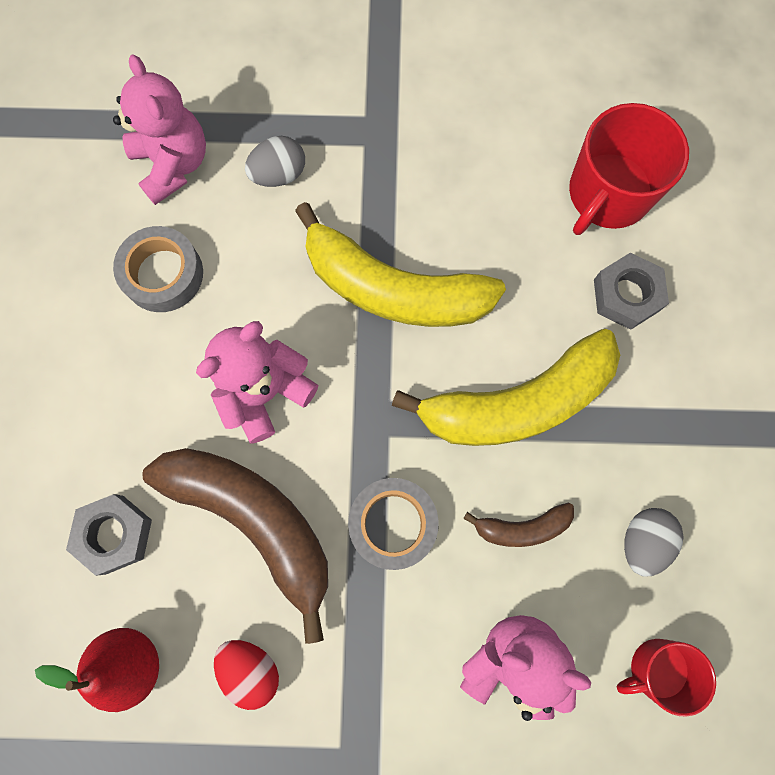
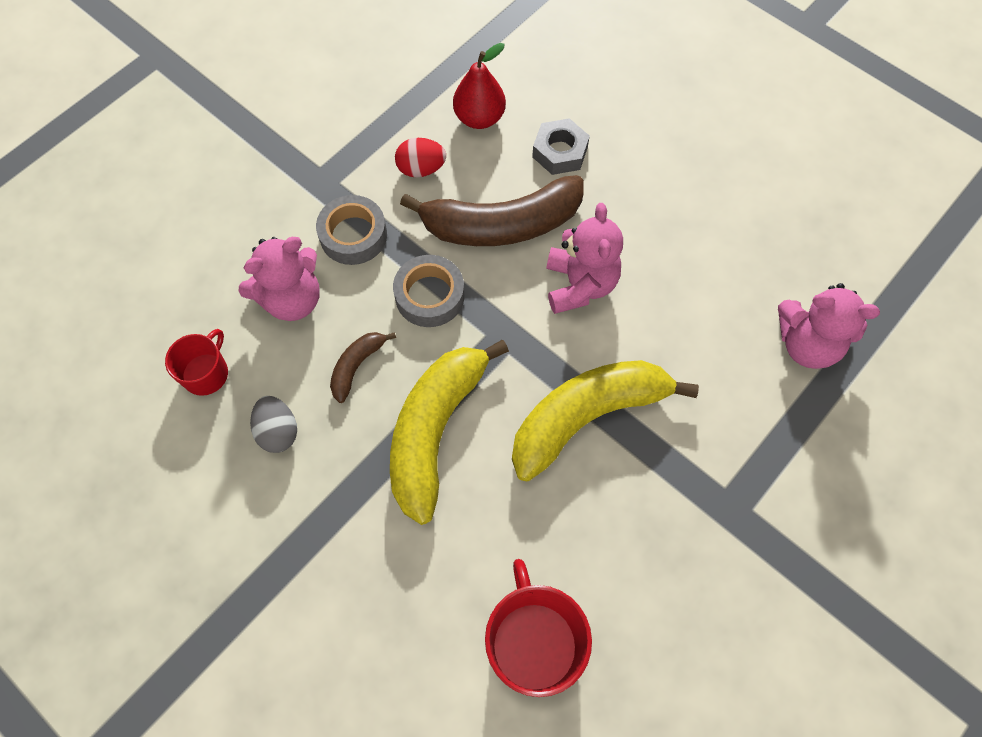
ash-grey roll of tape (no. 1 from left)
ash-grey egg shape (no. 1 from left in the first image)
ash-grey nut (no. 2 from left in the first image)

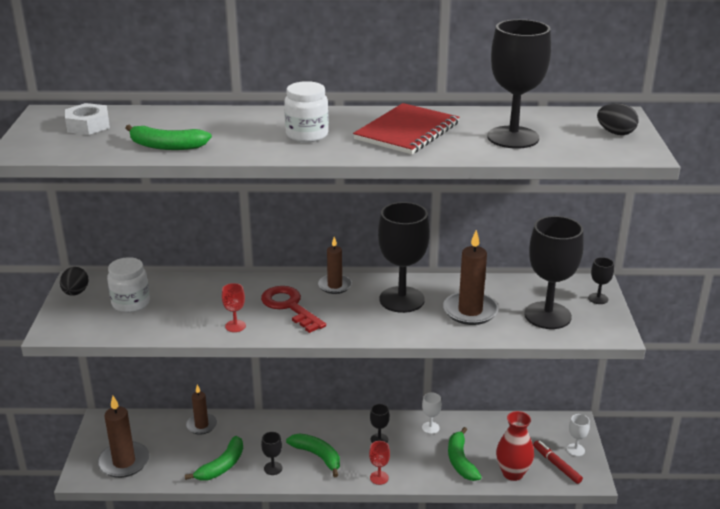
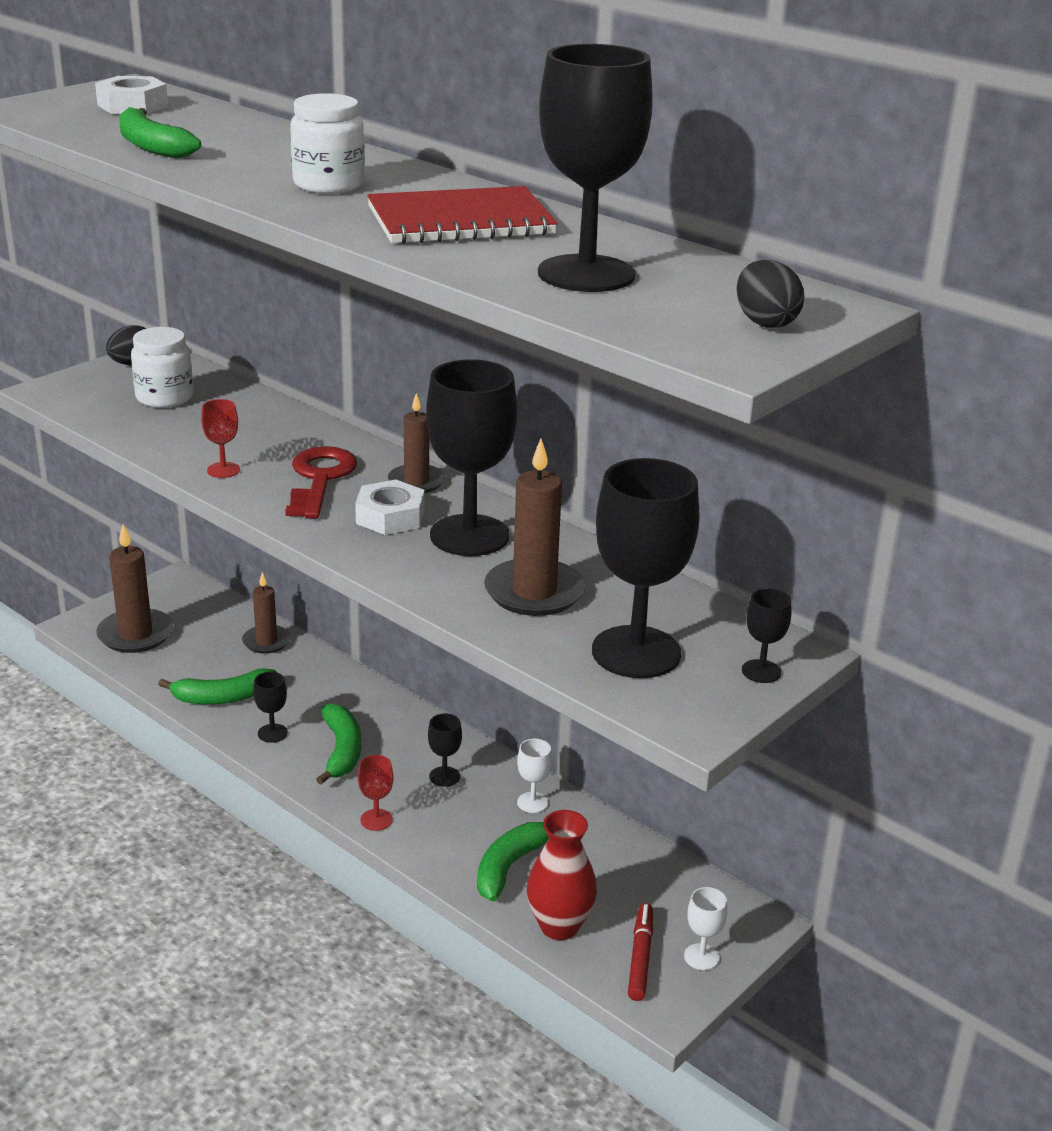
snow-white nut (no. 2 from left)

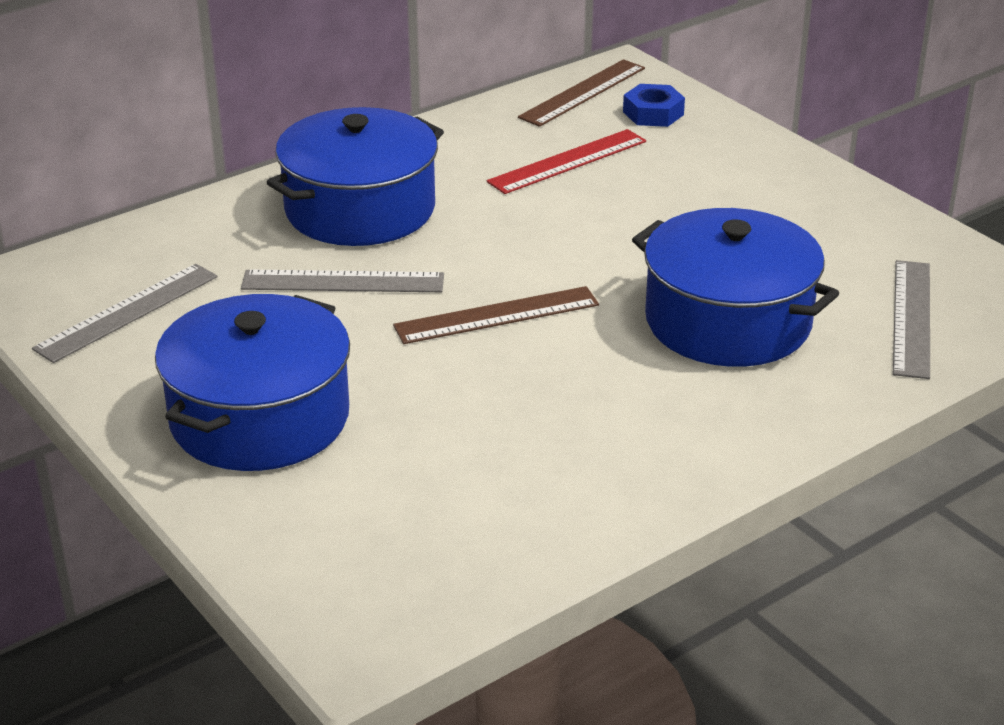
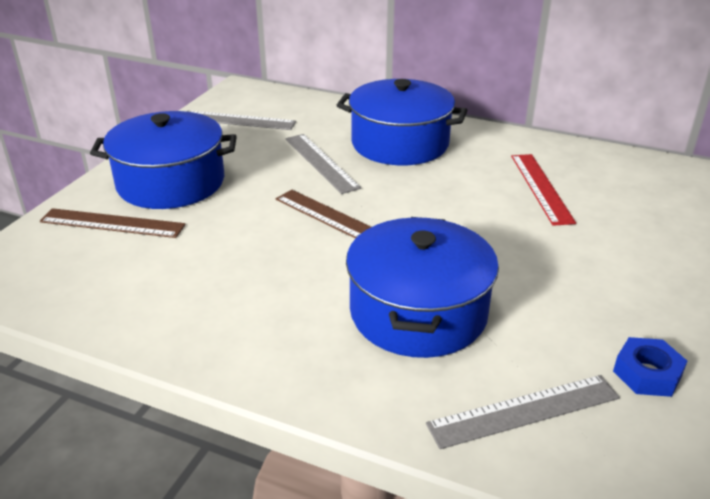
brown straightedge (no. 1 from left)
scarlet straightedge
royal blue nut

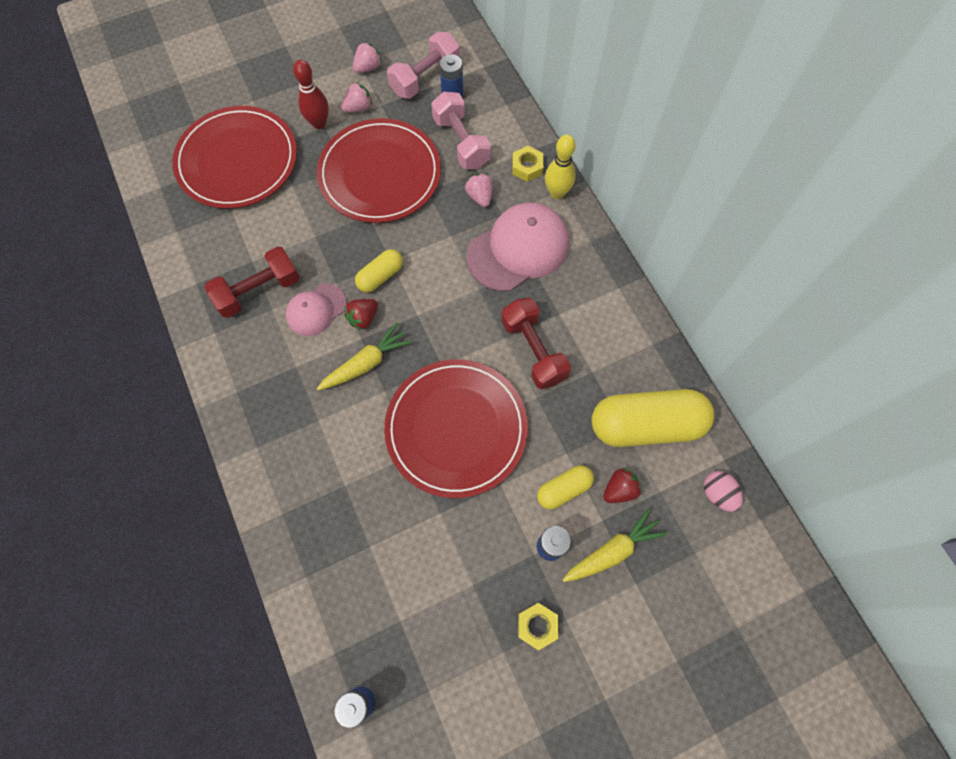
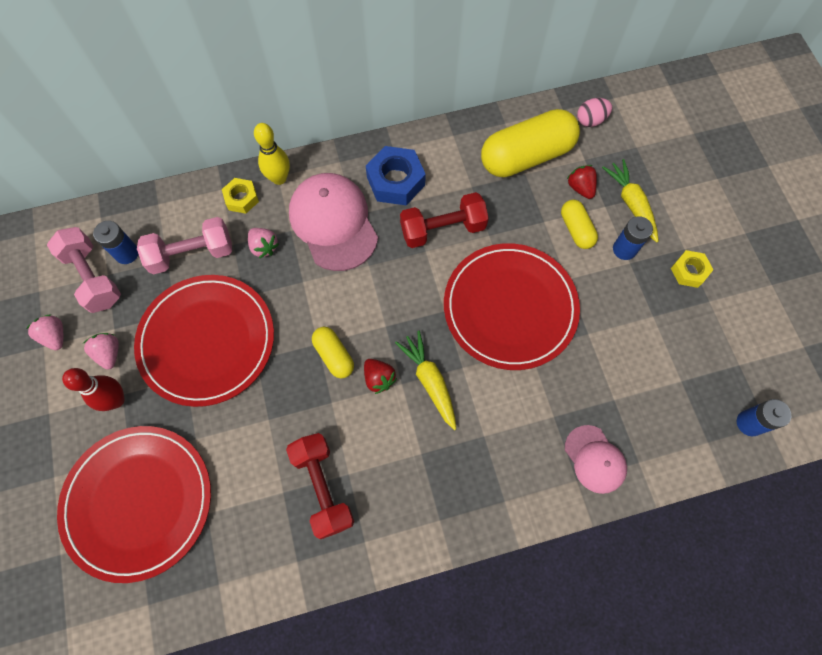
pink toy strawberry (no. 3 from left)
royal blue nut
yellow capsule (no. 2 from left)
pink baseball cap (no. 2 from left)

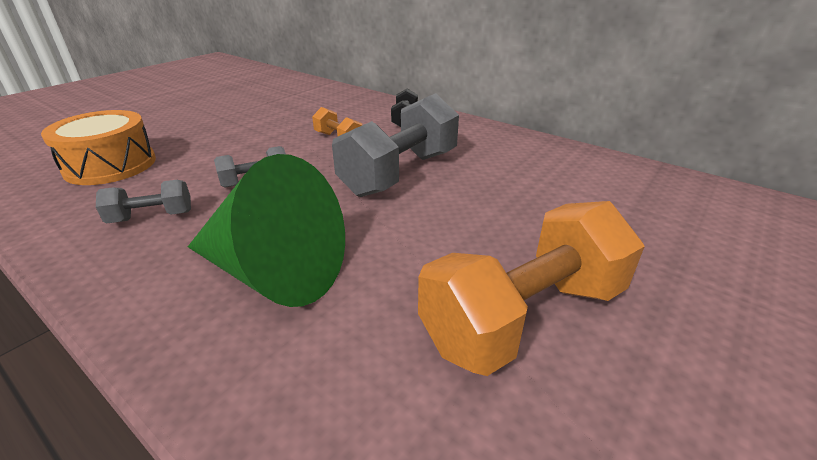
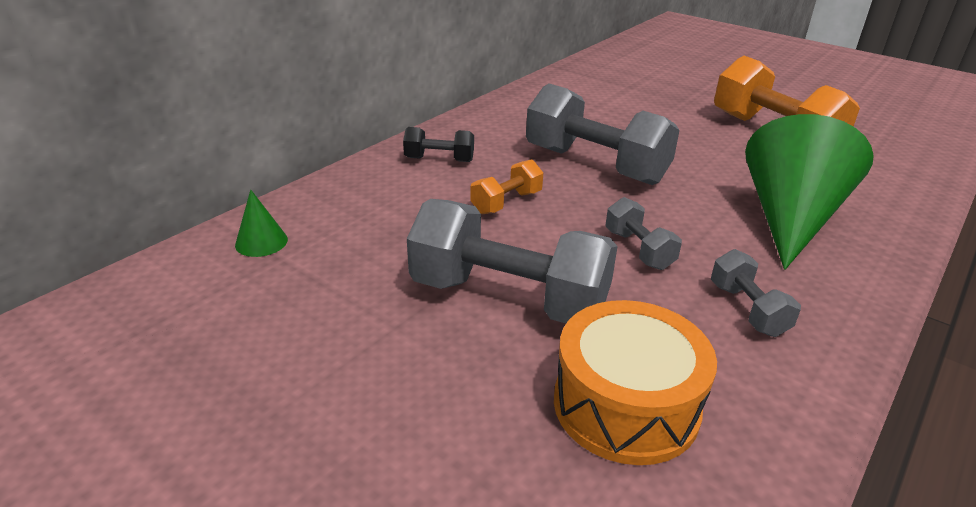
emerald solid cone (no. 1 from left)
ash-grey dumbbell (no. 1 from left)

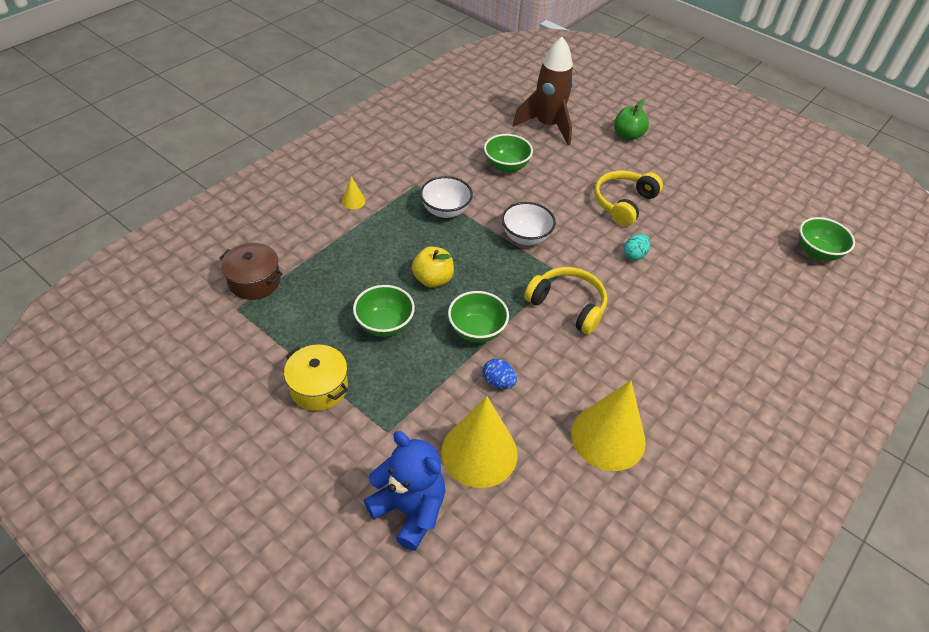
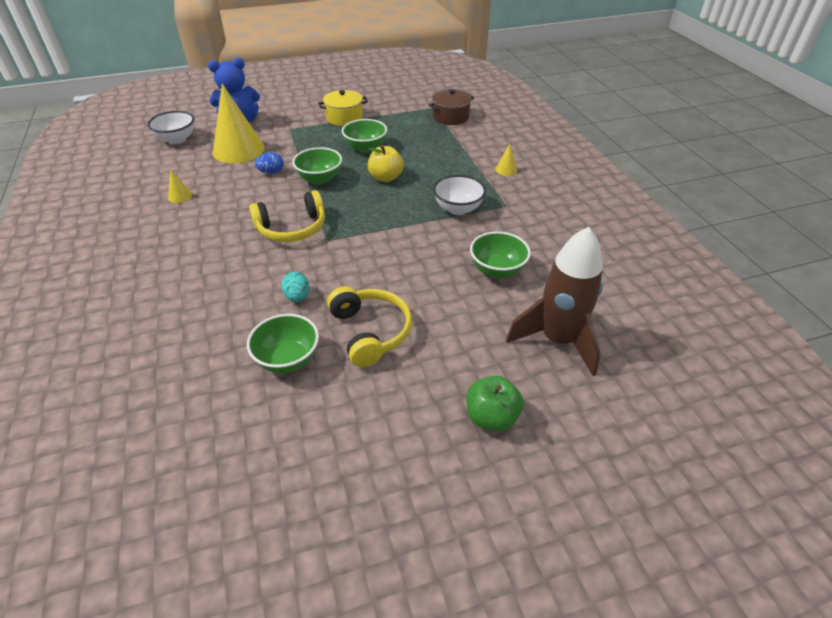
snow-white bowl (no. 1 from left)
yellow solid cone (no. 1 from left)
emerald bowl (no. 1 from left)

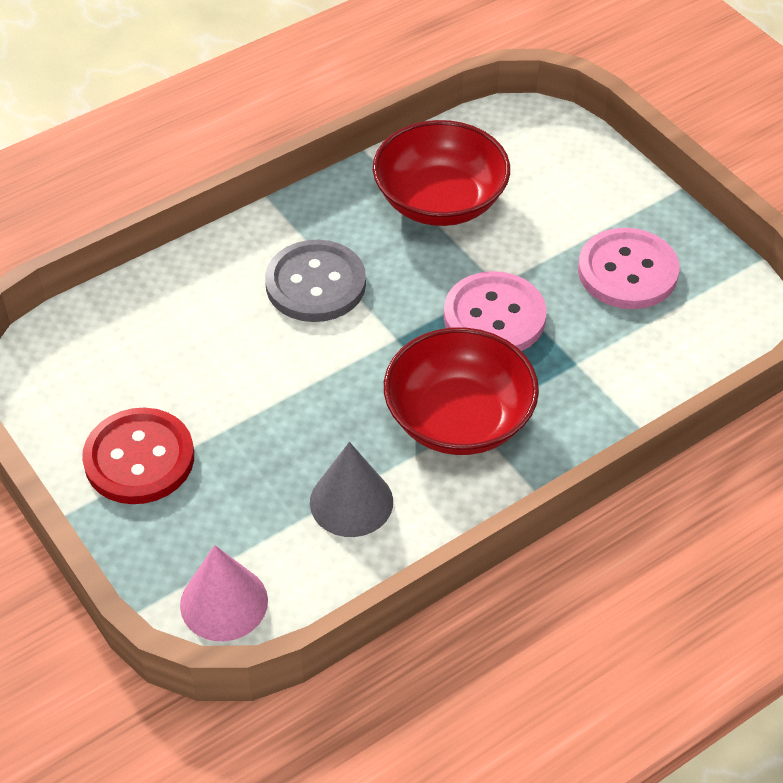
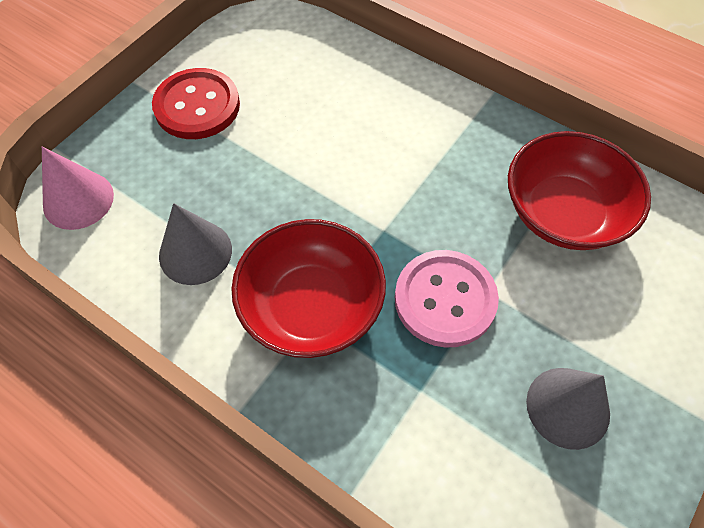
ash-grey solid cone (no. 2 from left)
ash-grey button

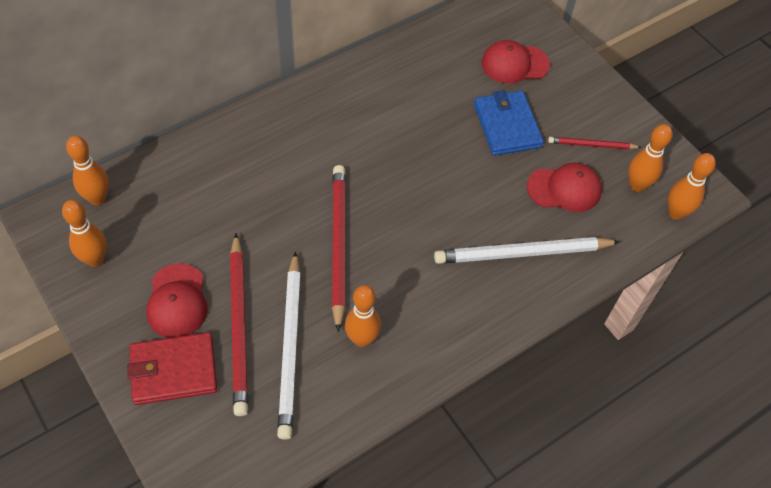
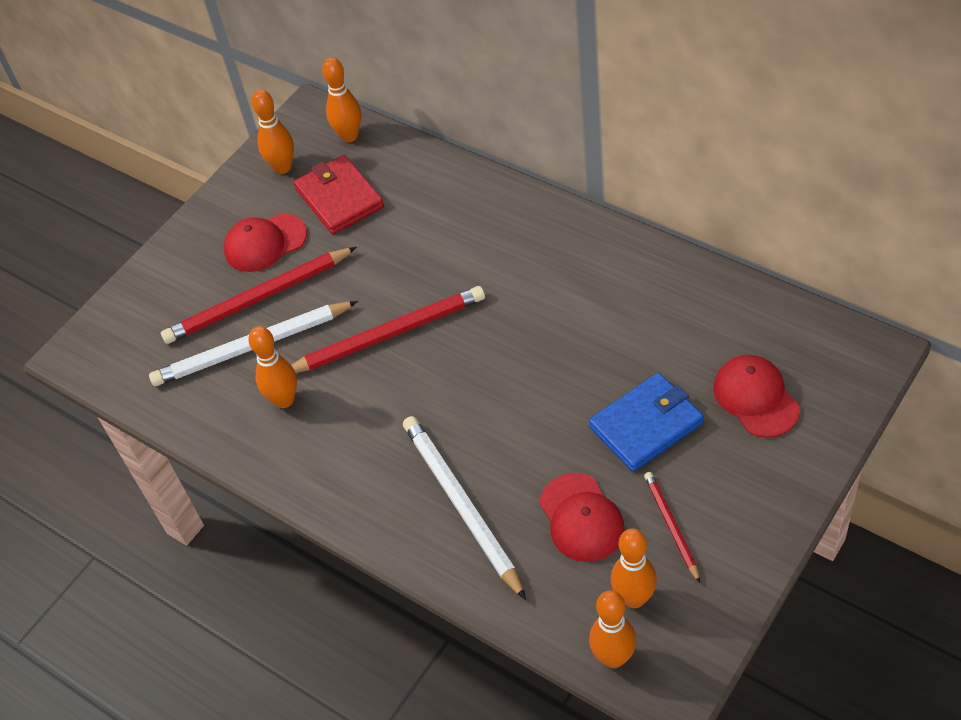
scarlet billfold

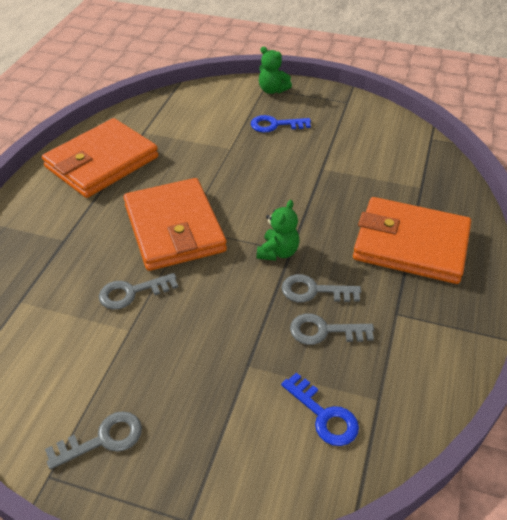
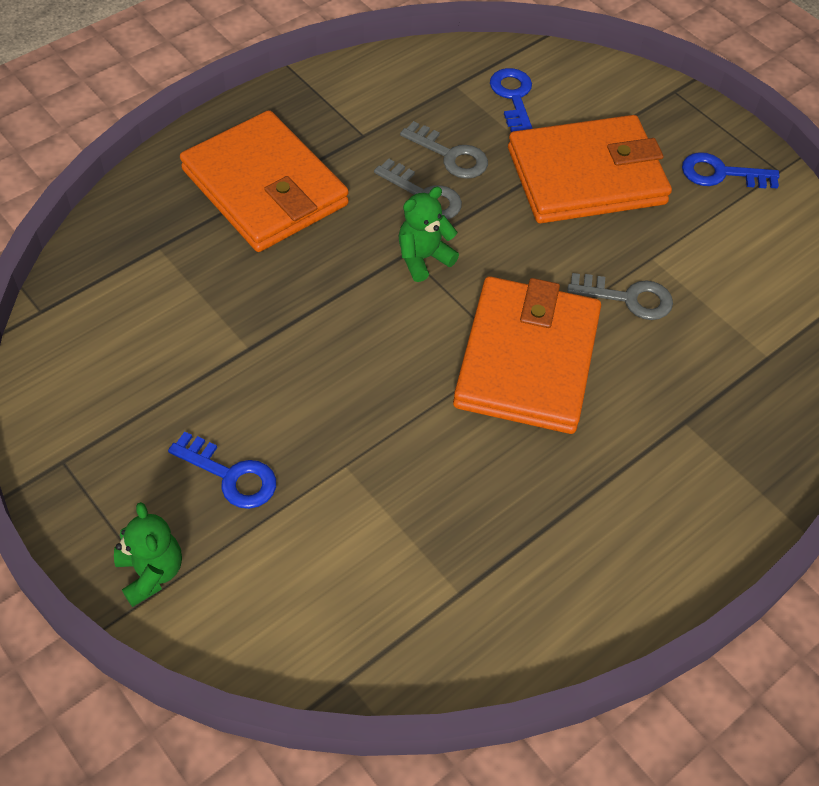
orange billfold (no. 3 from left)
royal blue latchkey (no. 3 from left)

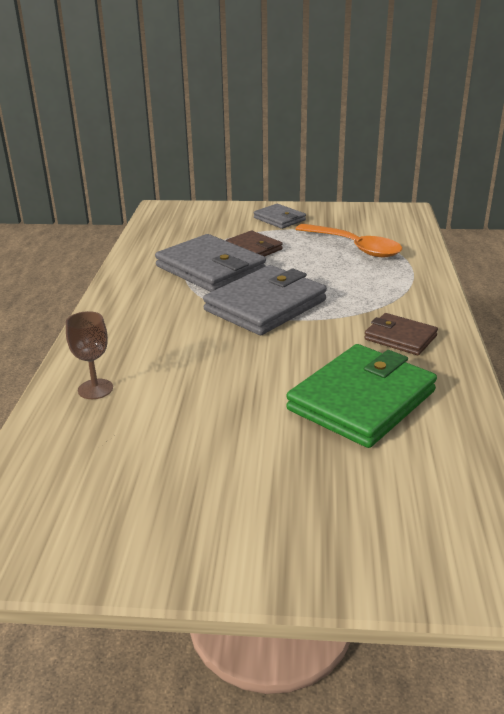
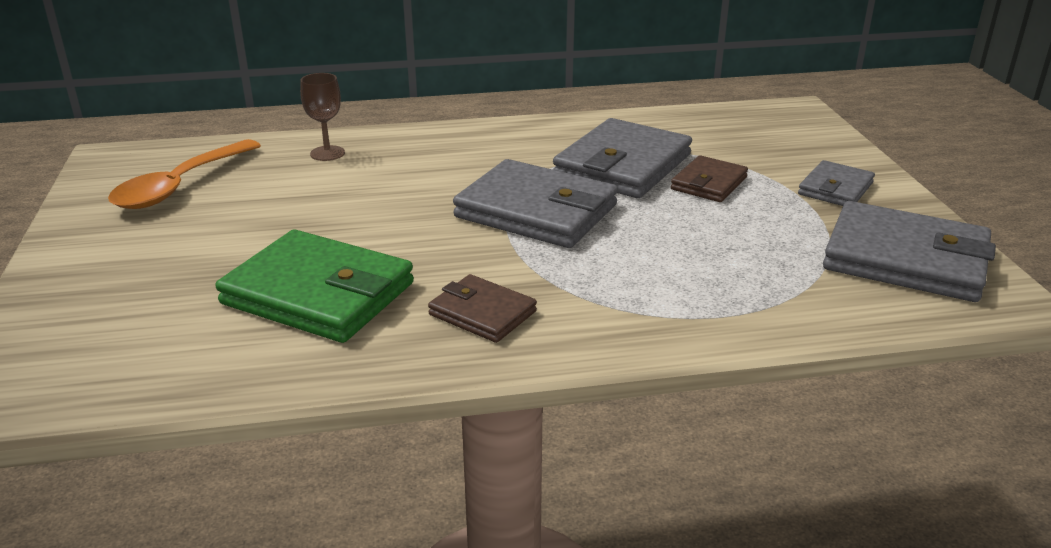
orange teaspoon
brown billfold (no. 1 from left)
ash-grey billfold (no. 4 from left)

